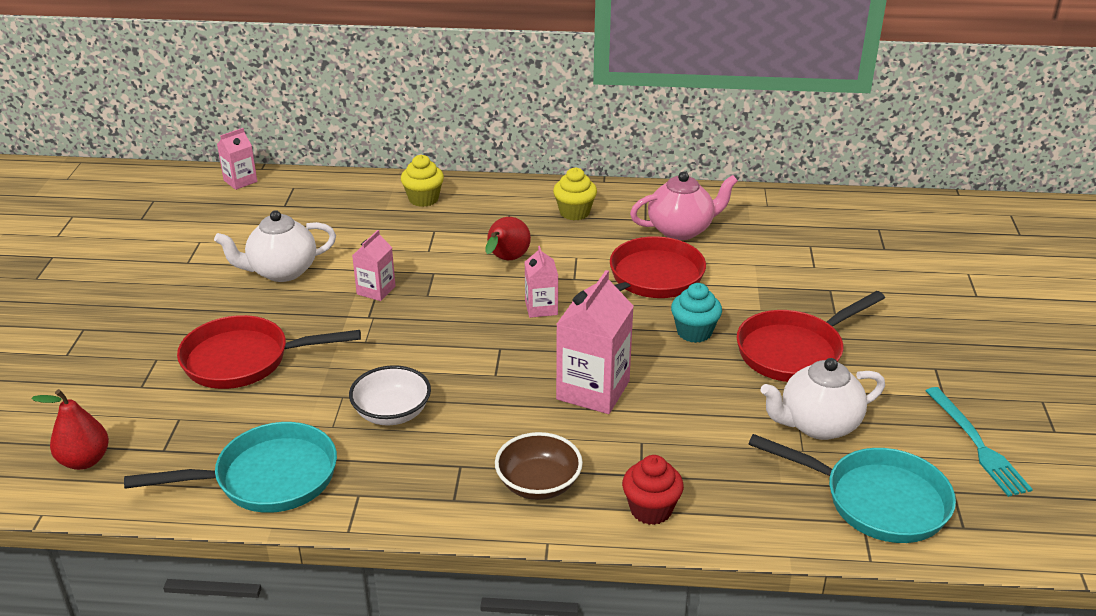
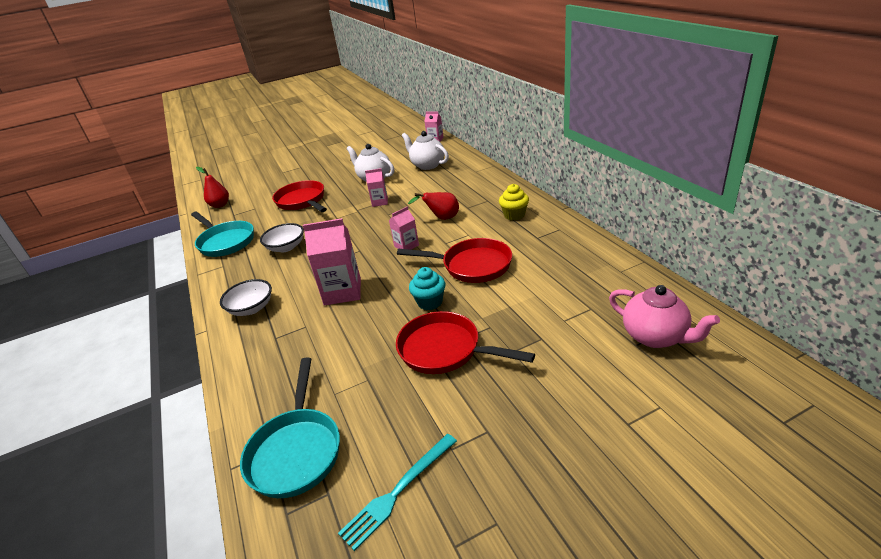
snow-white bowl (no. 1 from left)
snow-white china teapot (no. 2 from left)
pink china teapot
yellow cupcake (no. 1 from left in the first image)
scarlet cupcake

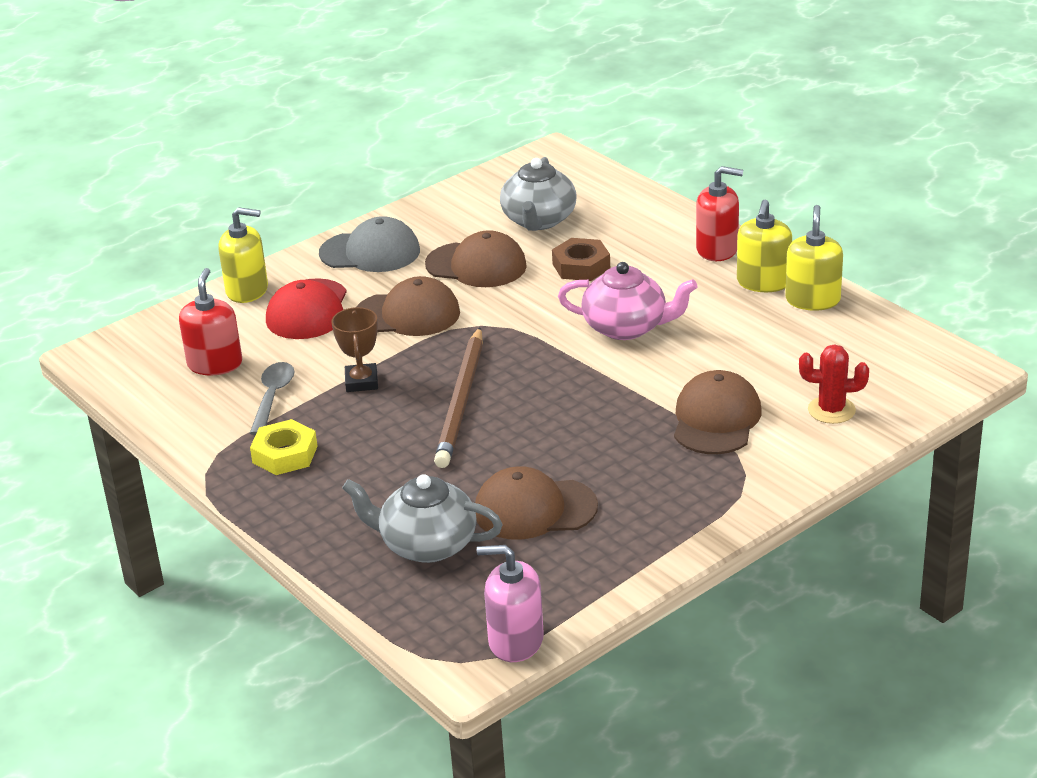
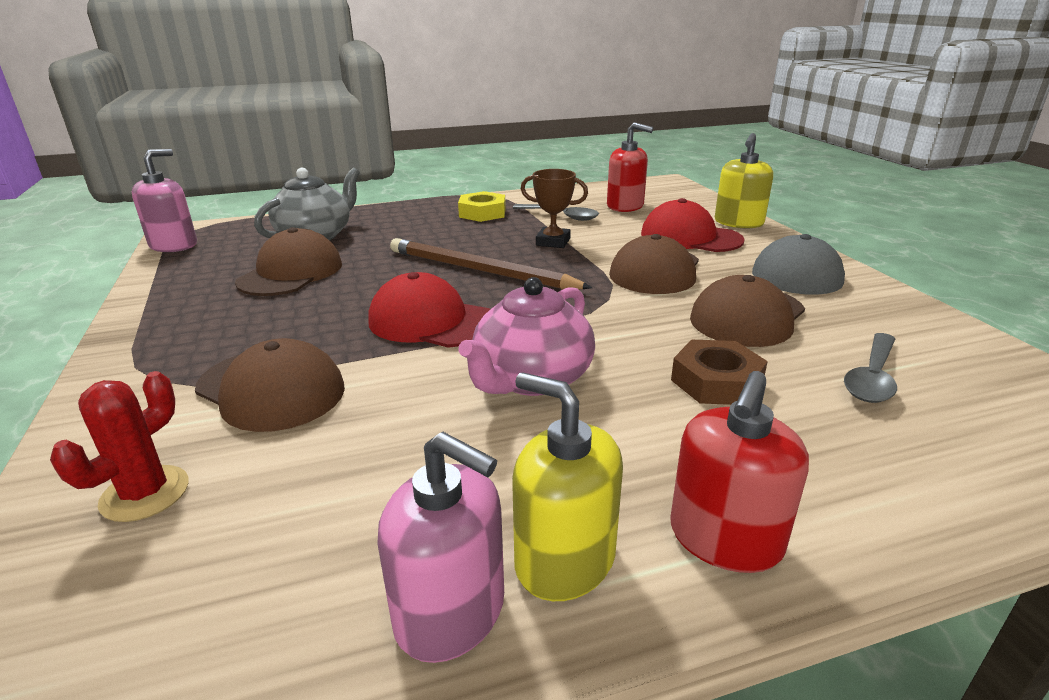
scarlet baseball cap (no. 1 from left)
pink soap pump (no. 2 from left)
ash-grey teaspoon (no. 2 from left)

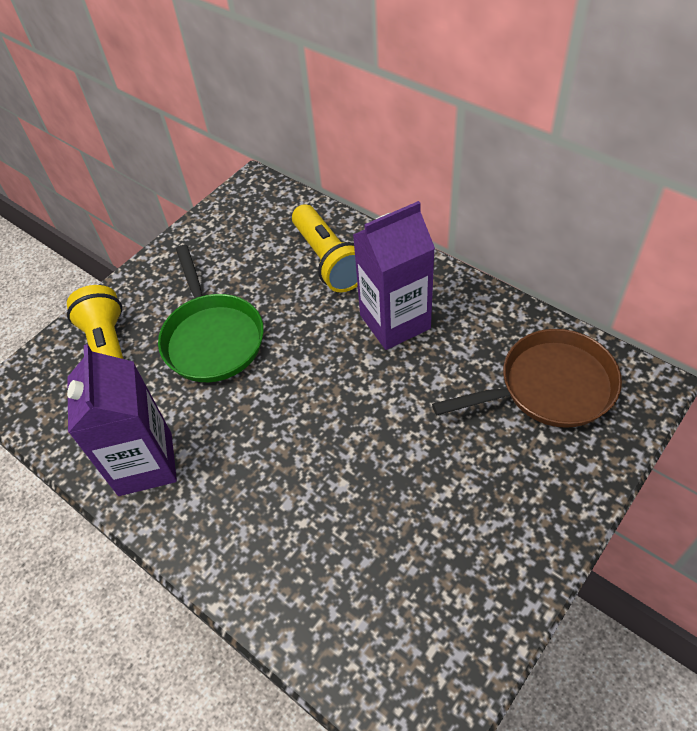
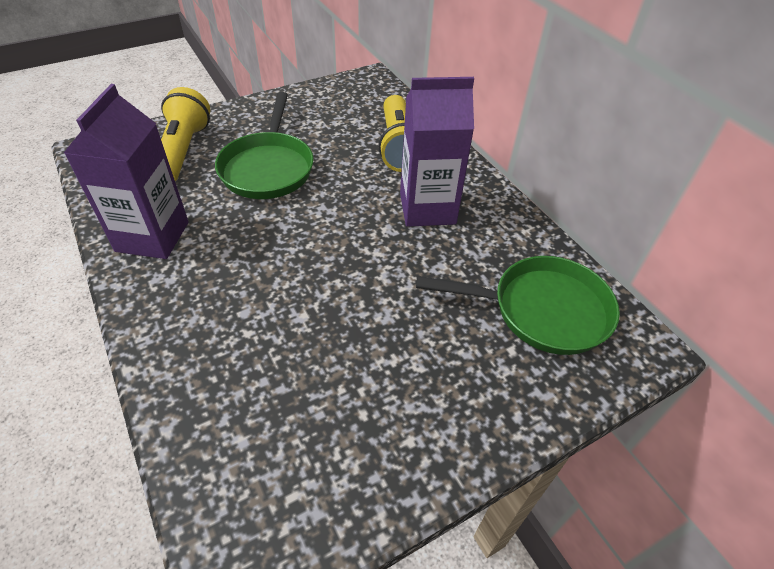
emerald skillet (no. 2 from left)

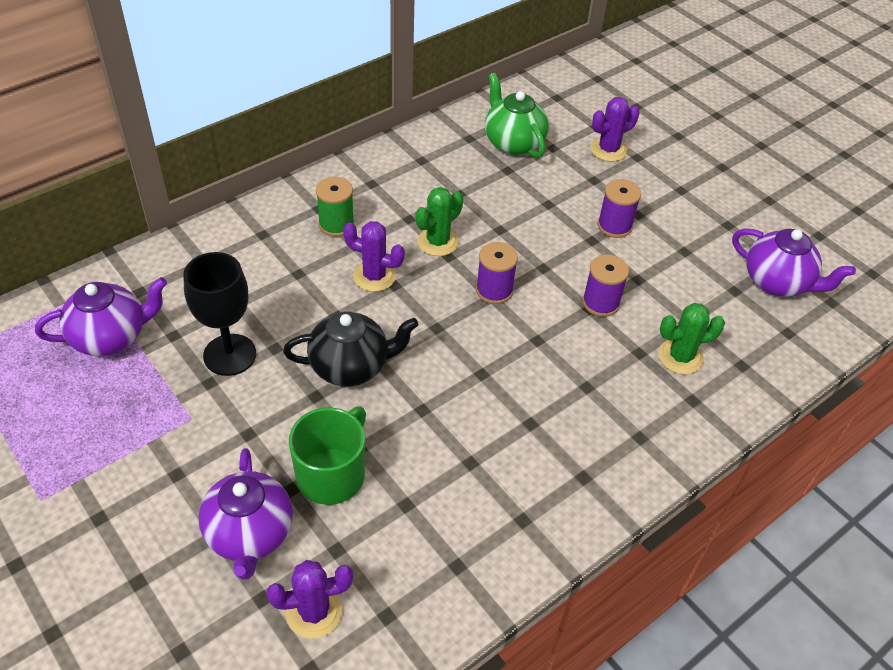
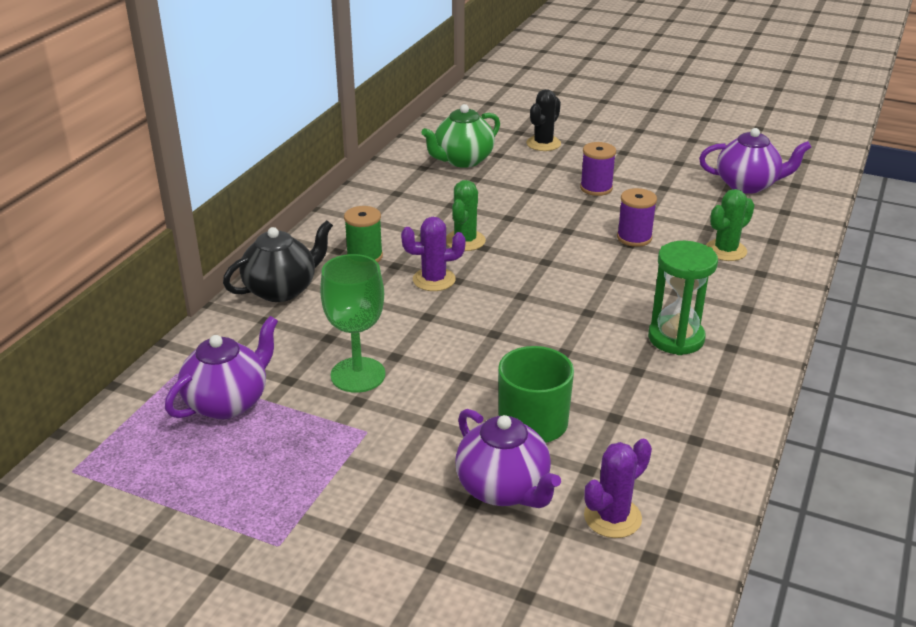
black china teapot
emerald wine glass
emerald china teapot
black prickly plant
emerald hourglass
royal purple reel of thread (no. 1 from left in the first image)

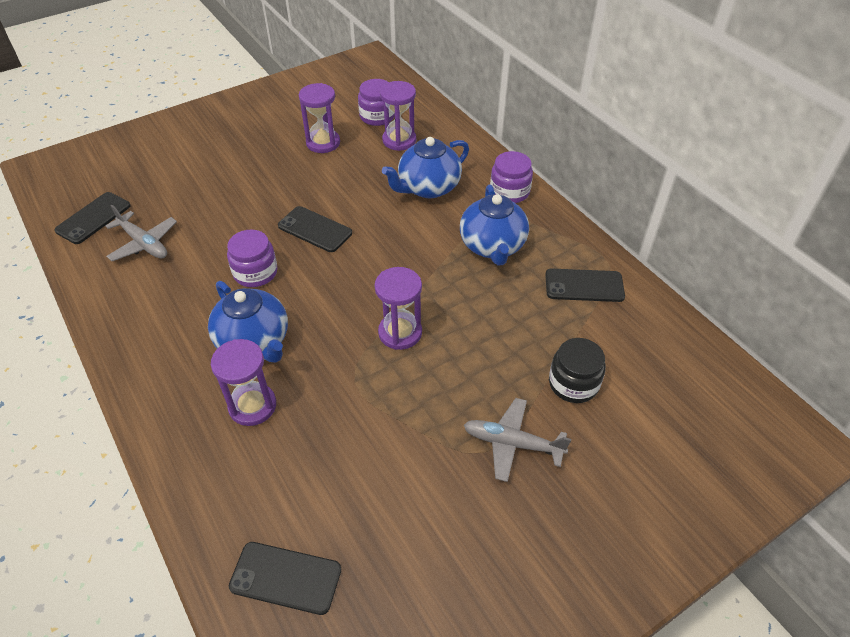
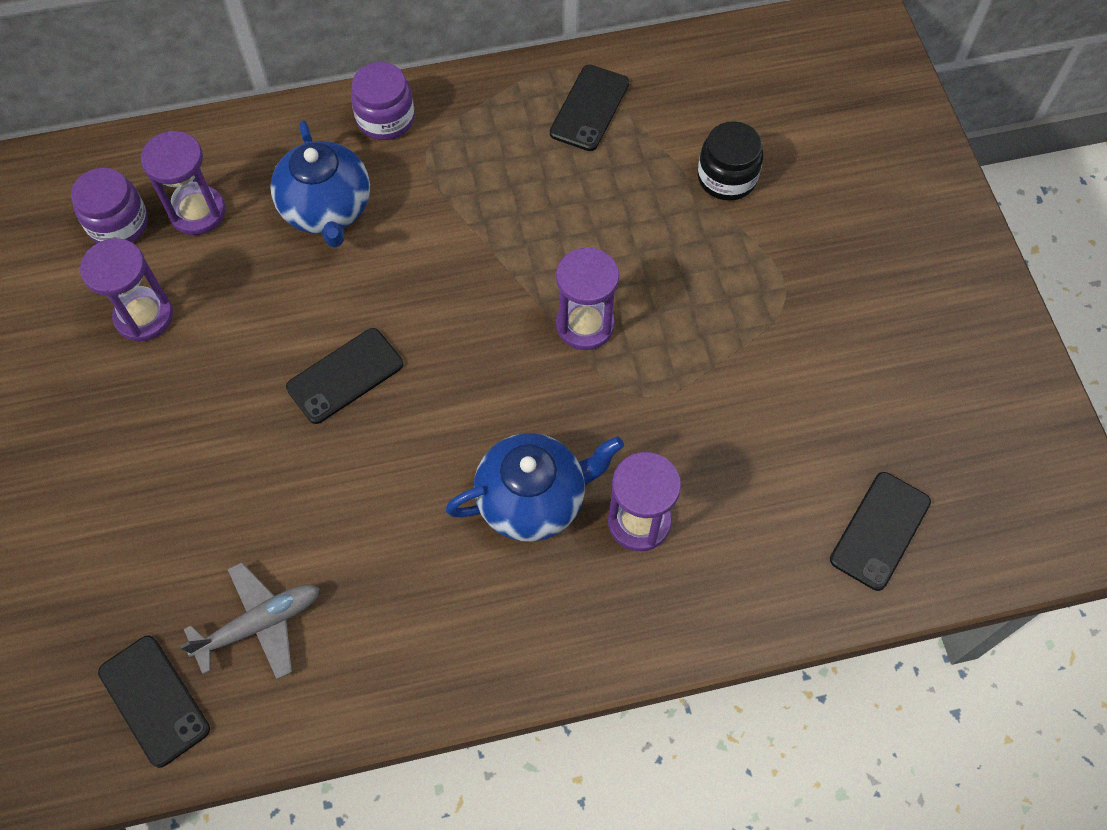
royal purple jam jar (no. 1 from left in the first image)
royal blue china teapot (no. 3 from left in the first image)
ash-grey toy plane (no. 2 from left in the first image)

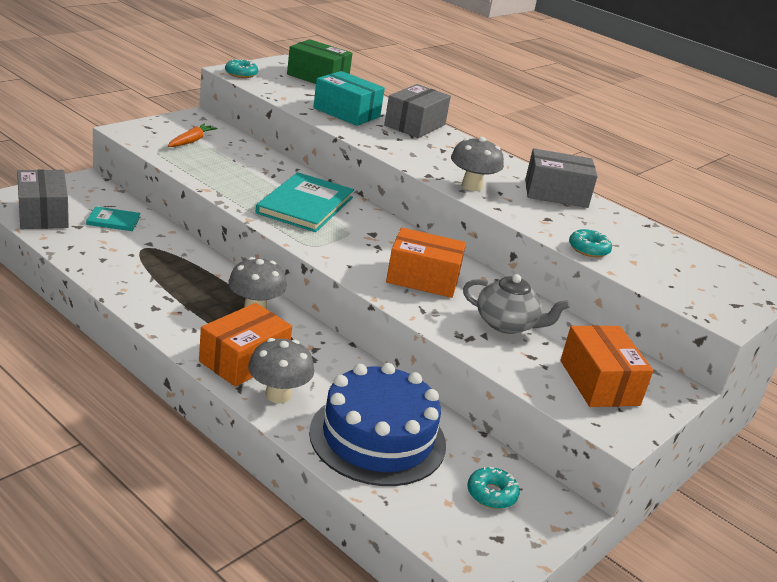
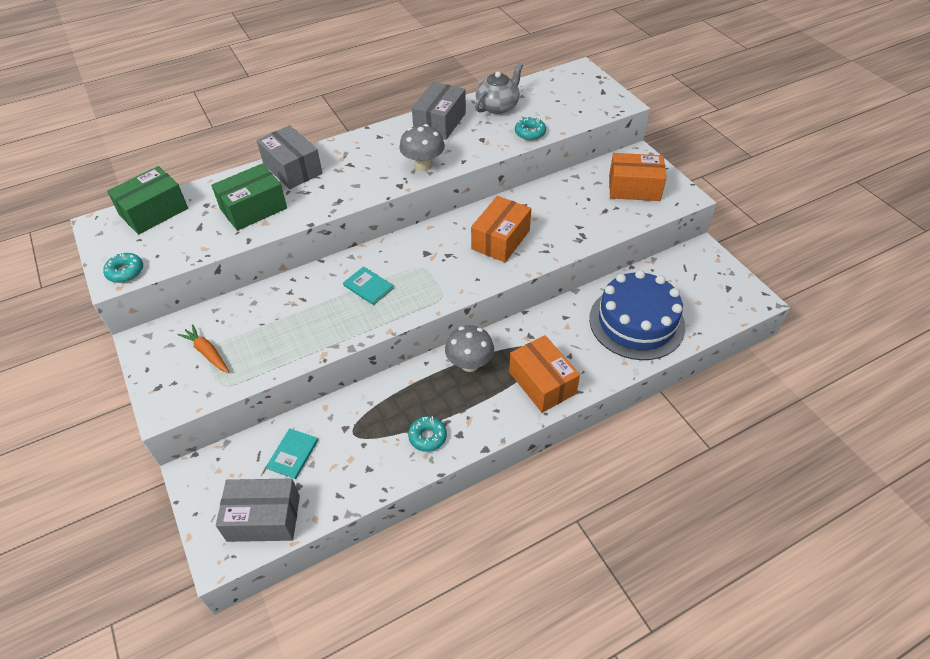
emerald box (no. 2 from left)
turquoise hardback (no. 2 from left)
turquoise donut (no. 2 from left)
ash-grey china teapot
ash-grey toadstool (no. 2 from left in the first image)

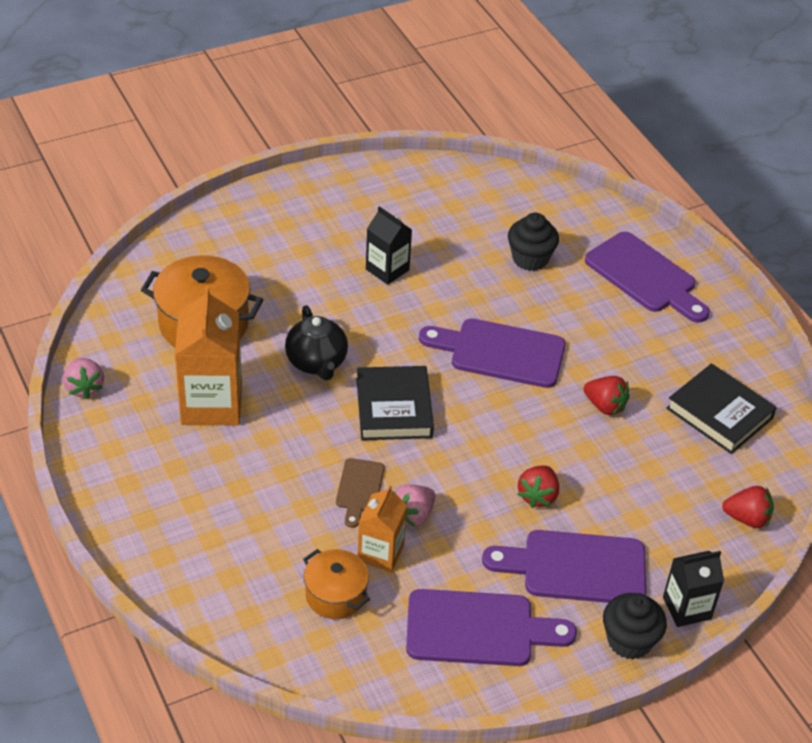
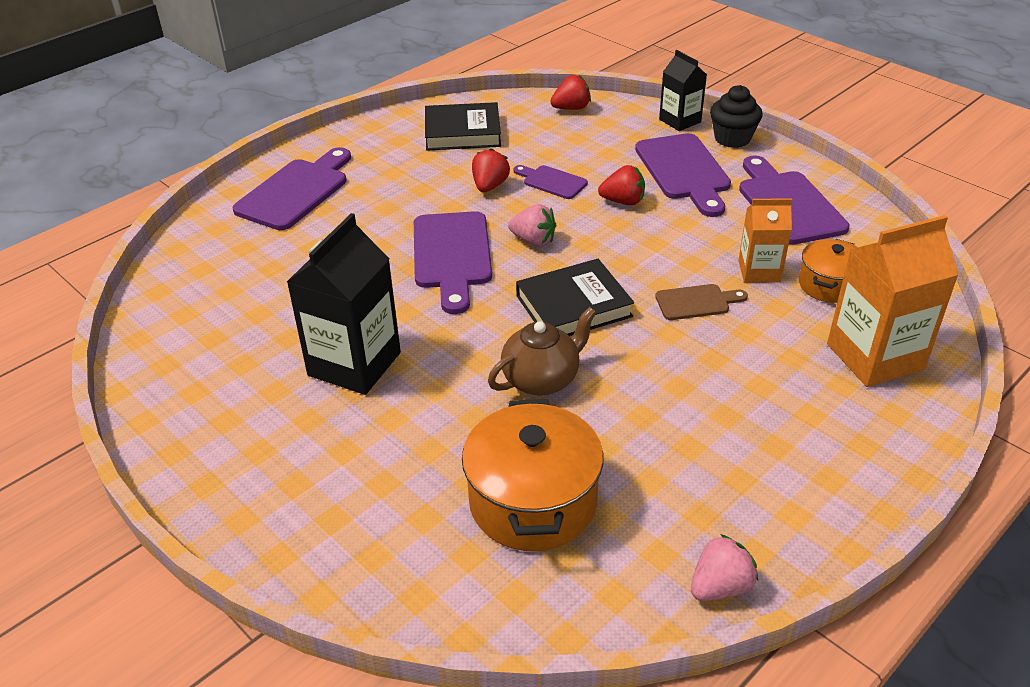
black juice carton (no. 1 from left)
black hardback (no. 1 from left)
brown china teapot
pink toy strawberry (no. 1 from left)
royal purple bread board (no. 3 from left)
scarlet toy strawberry (no. 2 from left)
orange juice carton (no. 2 from left)
black cupcake (no. 1 from left in the first image)

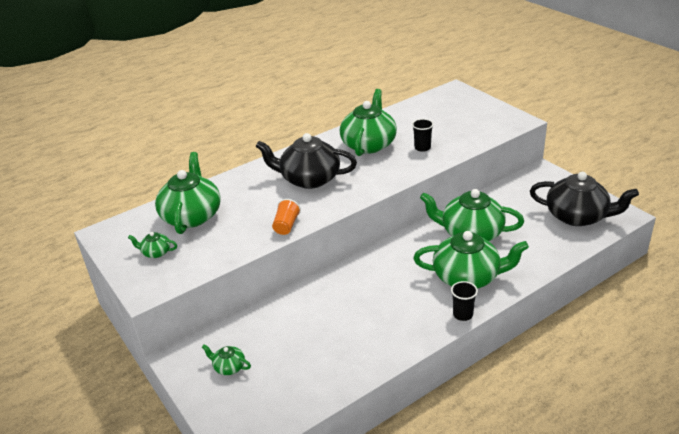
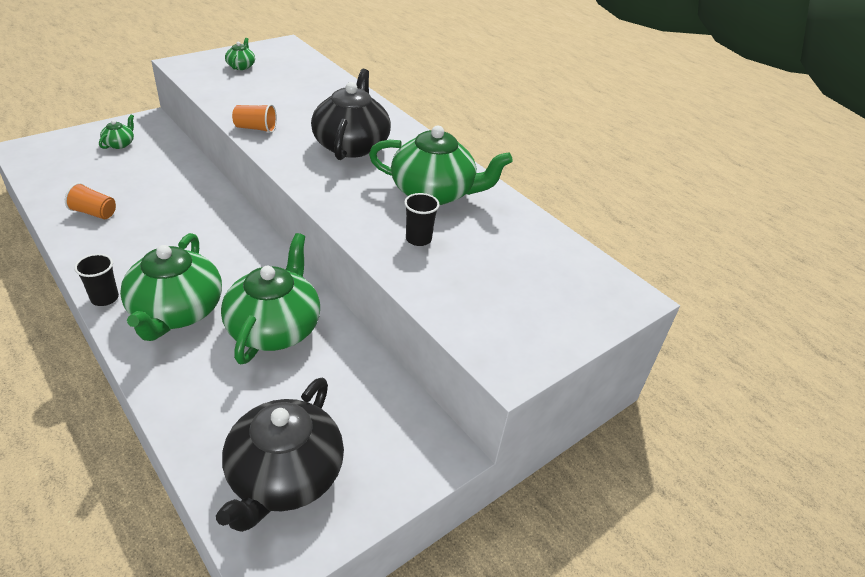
orange beaker (no. 1 from left)
emerald china teapot (no. 2 from left in the first image)

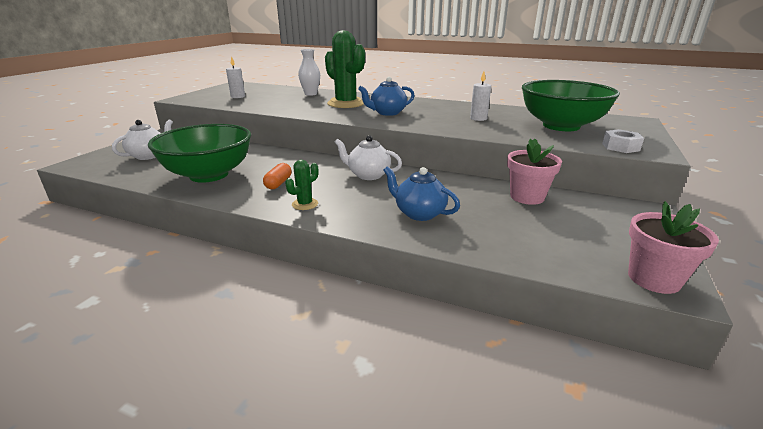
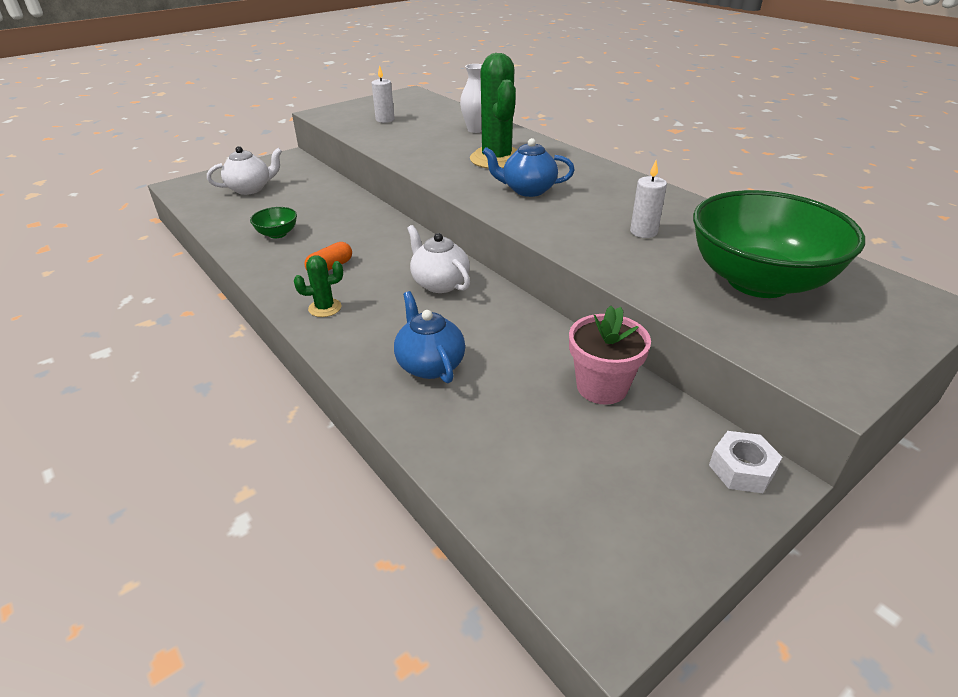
emerald bowl (no. 1 from left)
snow-white nut
pink flower pot (no. 2 from left in the first image)

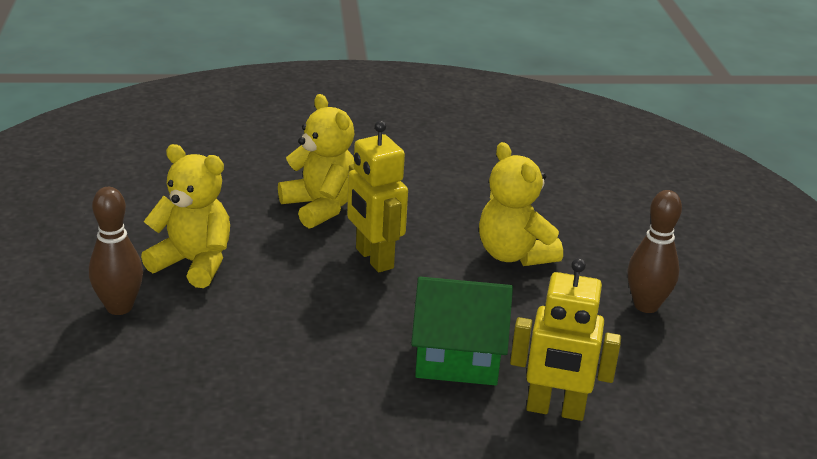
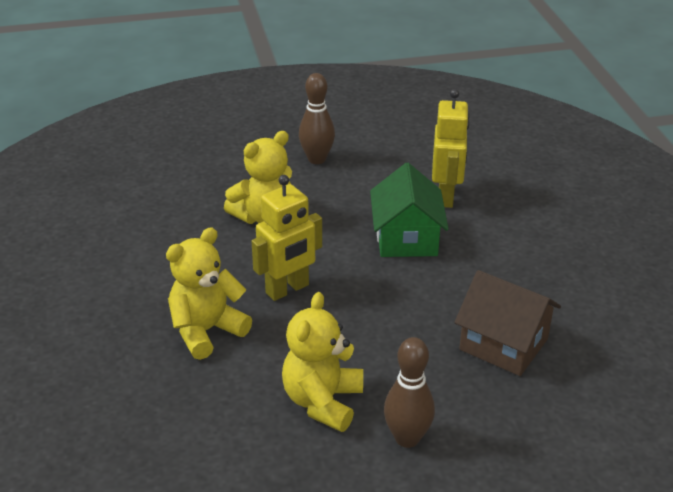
brown cottage

